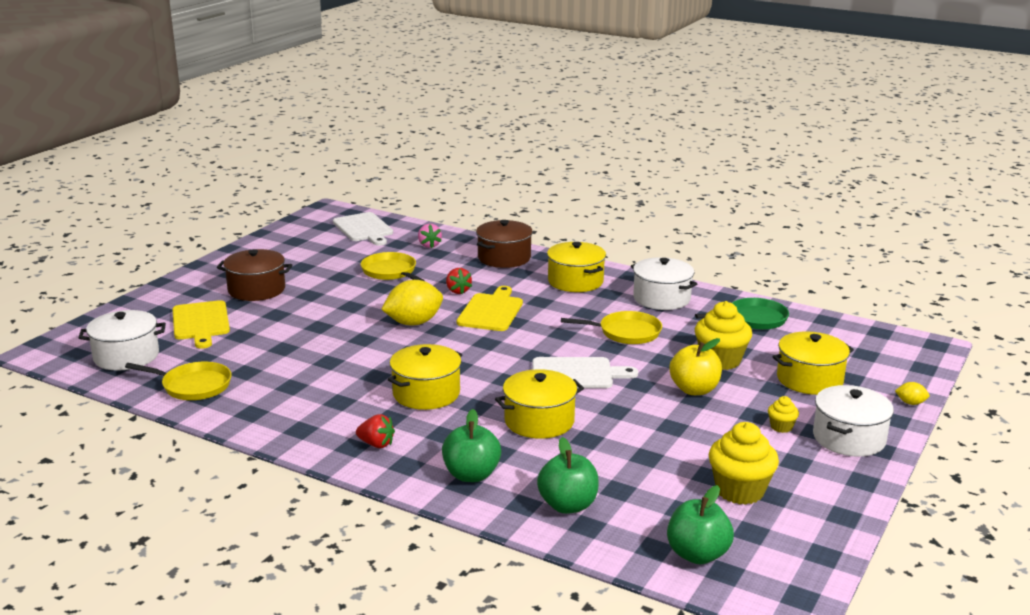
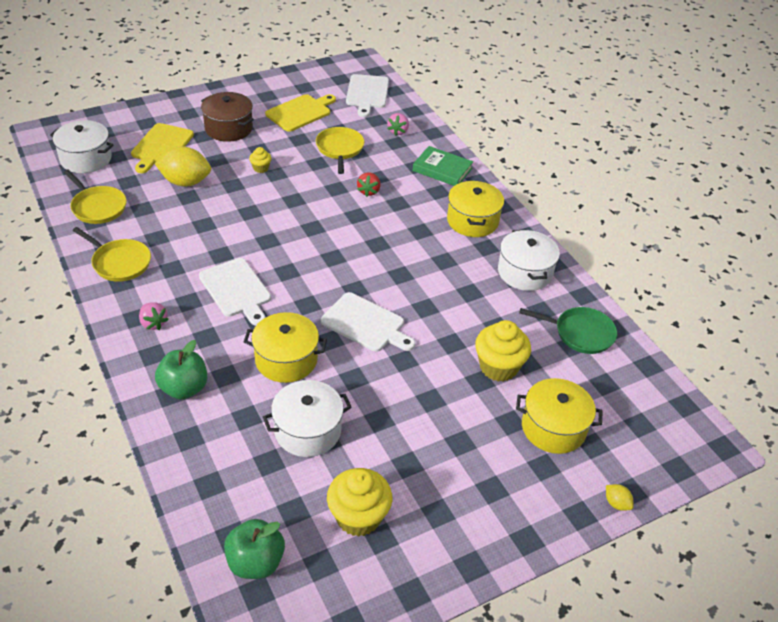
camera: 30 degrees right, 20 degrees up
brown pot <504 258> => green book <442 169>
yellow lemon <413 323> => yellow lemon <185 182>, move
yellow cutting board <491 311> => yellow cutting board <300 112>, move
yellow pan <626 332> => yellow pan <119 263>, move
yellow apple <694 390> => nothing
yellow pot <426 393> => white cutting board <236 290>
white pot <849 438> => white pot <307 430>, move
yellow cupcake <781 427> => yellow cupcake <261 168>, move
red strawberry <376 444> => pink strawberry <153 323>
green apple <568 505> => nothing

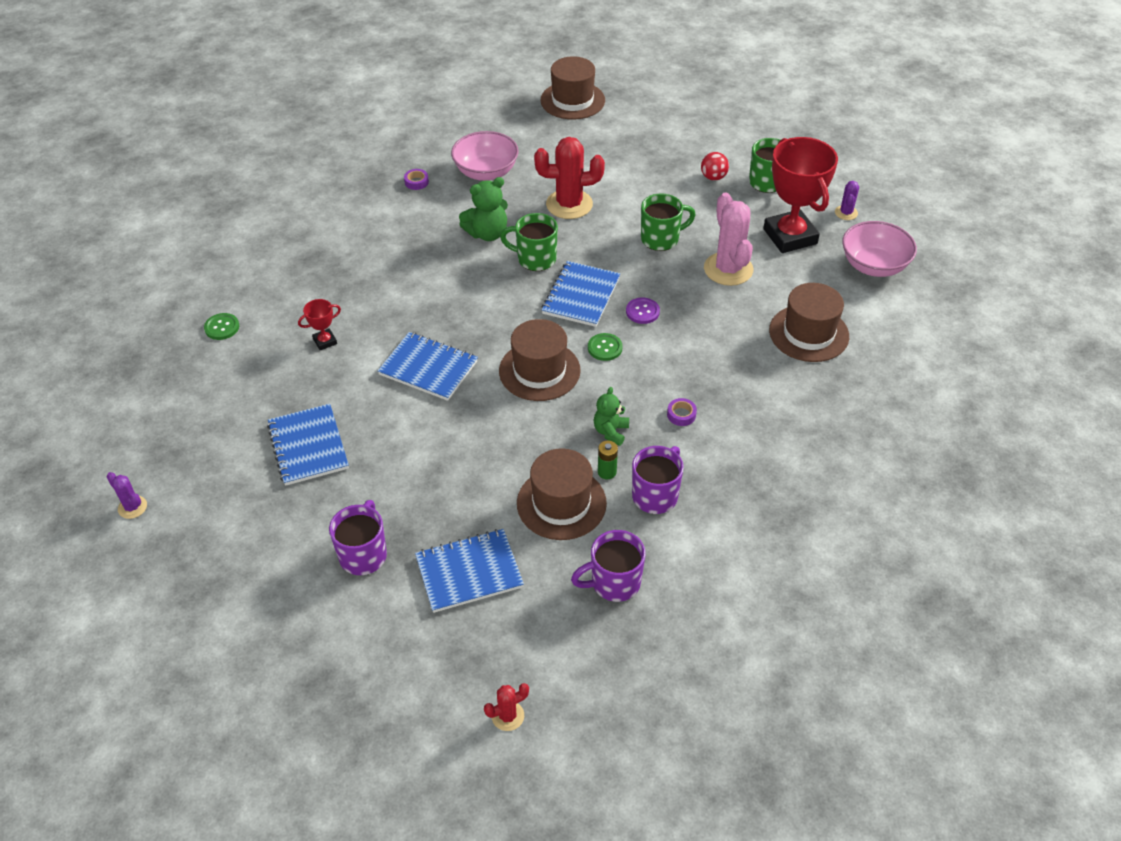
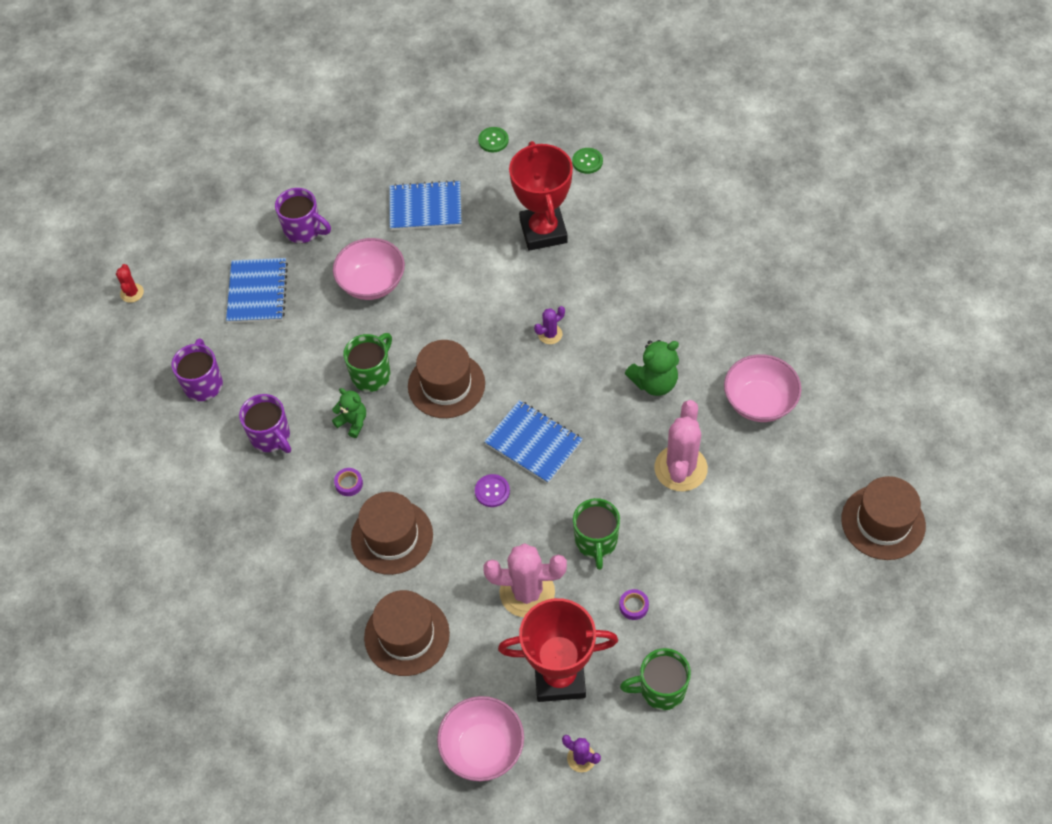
camera: 110 degrees right, 10 degrees up
red cactus <569 204> => pink cactus <680 468>
red ball <713 177> => nothing
purple tape <416 182> => purple tape <633 606>, move
green teddy bear <487 233> => green teddy bear <654 382>, 105 degrees counterclockwise
green mug <535 259> => green mug <372 374>, move
red trophy <325 341> => red trophy <543 231>, x2.34
blue notebook <428 368> => nothing
green button <605 348> => green button <493 140>, move
green battery <607 472> => nothing
brown hat <561 503> => brown hat <392 537>, move
purple cactus <132 507> => purple cactus <550 334>, move
nothing => pink bowl <372 283>

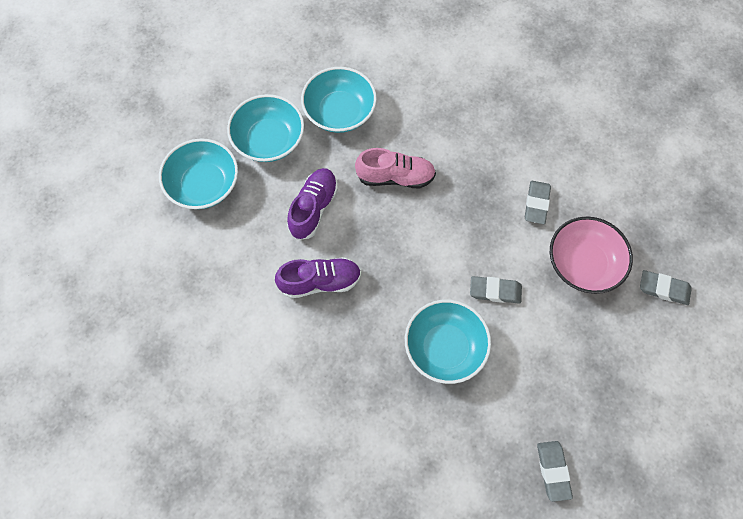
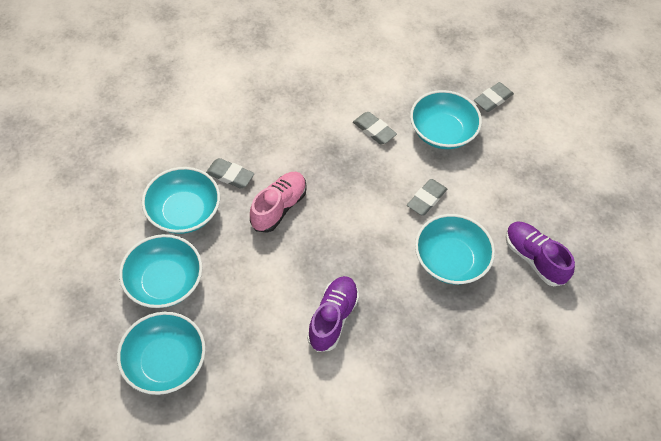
camera: 60 degrees left, 10 degrees down
purple shoe <313 208> => purple shoe <534 258>, move
pink bowl <583 263> => turquoise bowl <442 132>
grey eraser <553 471> => grey eraser <230 175>, move

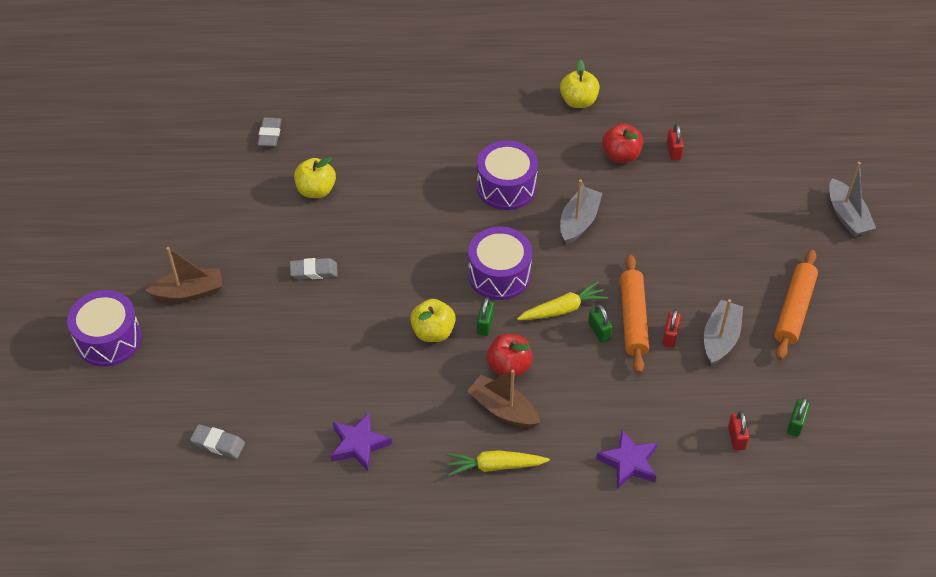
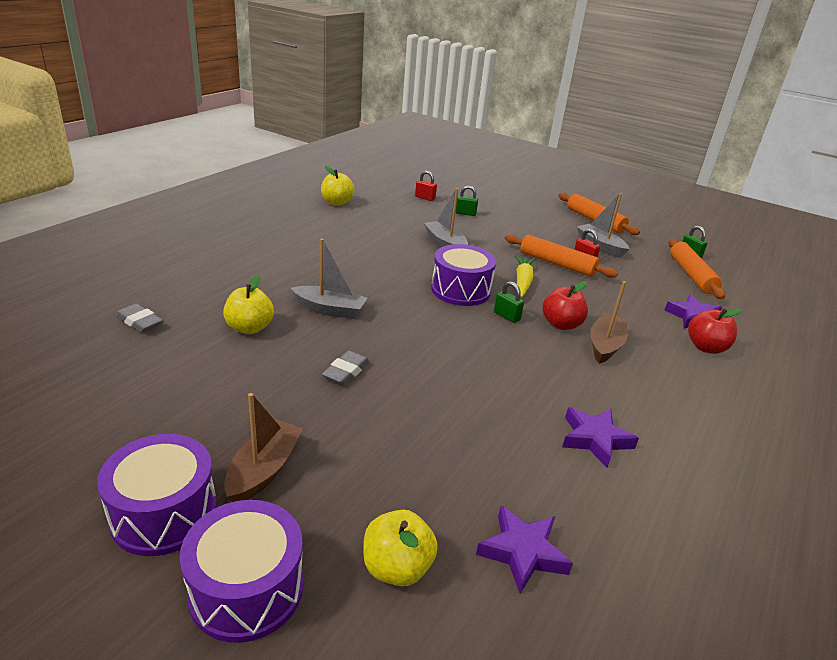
camera: 60 degrees left, 20 degrees down
red apple <621 155> => red apple <706 347>, move
purple drum <506 187> => purple drum <164 513>, move
grey boat <847 216> => grey boat <330 310>, move
yellow apple <433 332> => yellow apple <397 567>, move
green padlock <599 331> => green padlock <465 213>, move
brown boat <503 409> => brown boat <605 345>, 135 degrees clockwise
red padlock <736 438> => orange rolling pin <691 275>
grey eraser <218 444> => purple star <522 552>
yellow carrot <495 466> => nothing

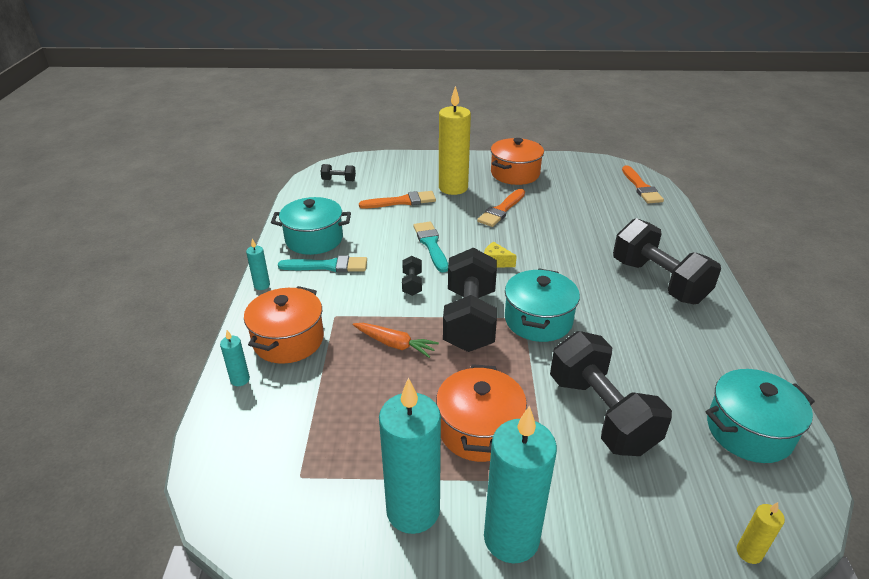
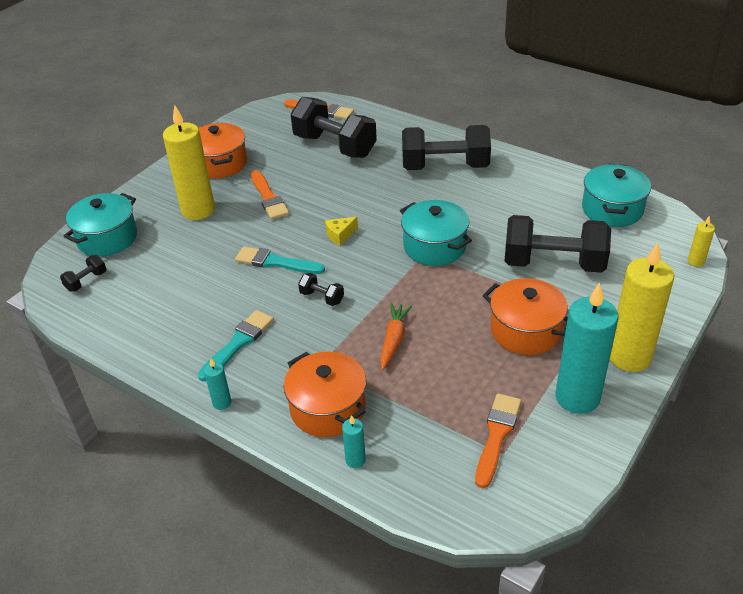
camera: 55 degrees left, 5 degrees up
orange brush <401 201> => orange brush <497 435>, move
turquoise pot <314 239> => turquoise pot <107 238>, move
black dumbbell <470 319> => black dumbbell <334 146>, move
orange carrot <395 344> => orange carrot <393 340>, 45 degrees counterclockwise
turquoise candle <511 538> => yellow candle <629 357>

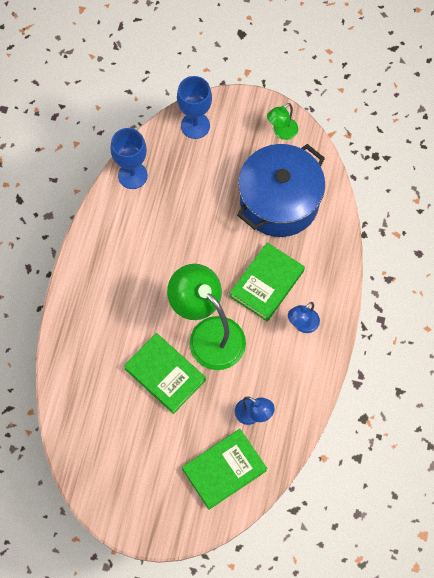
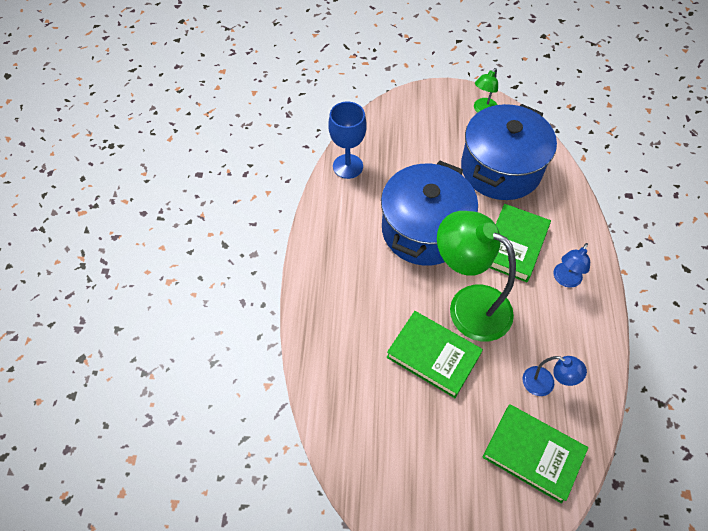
camera: 10 degrees left, 10 degrees down
blue goblet <195 125> => nothing
green book <224 470> => green book <533 454>, 75 degrees clockwise
nothing => blue pot <424 230>

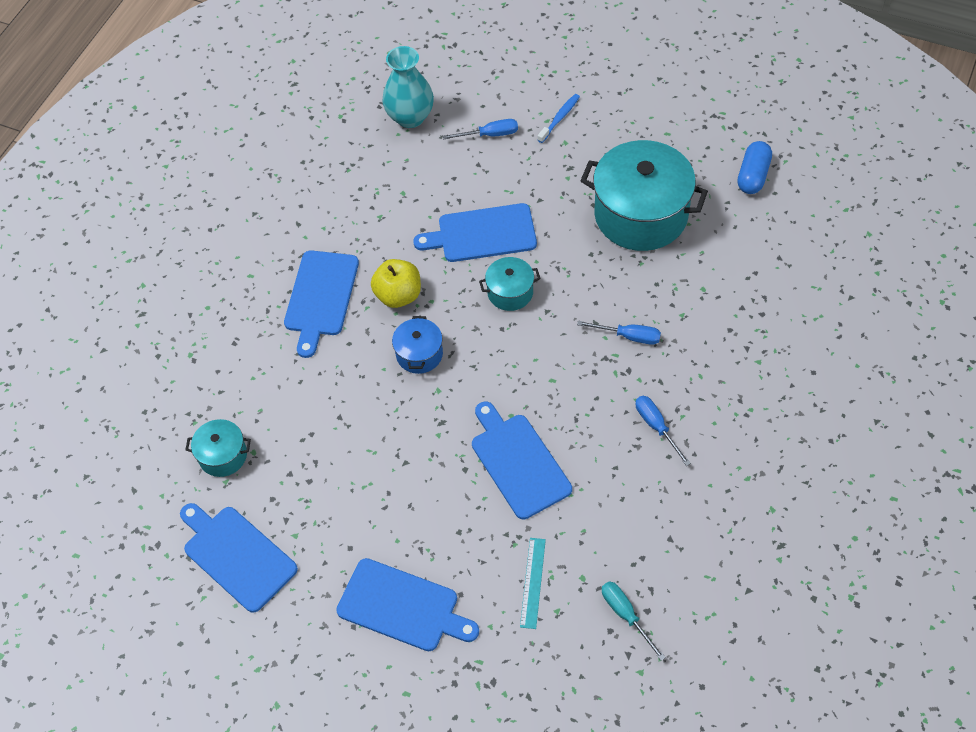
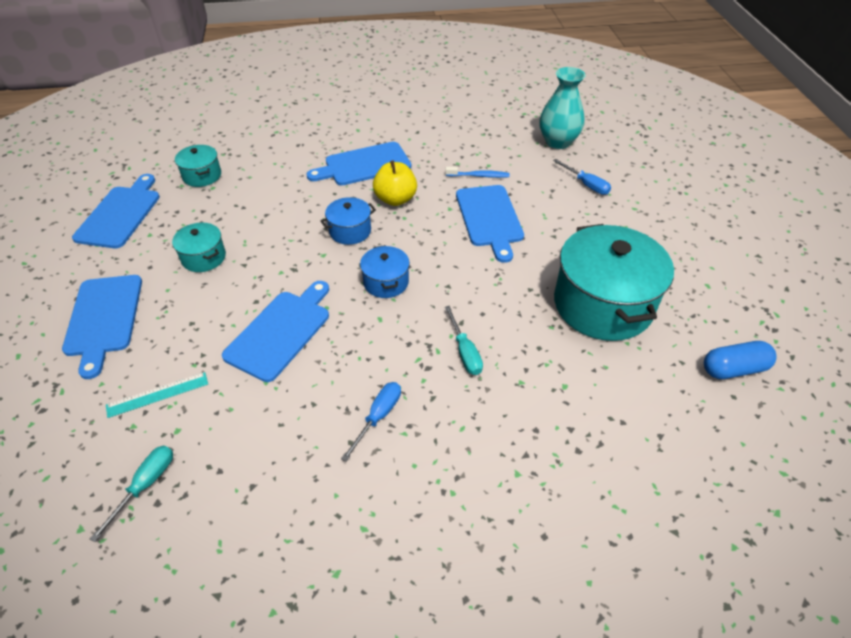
camera: 55 degrees right, 10 degrees down
blue toothbrush <559 118> => blue toothbrush <479 176>, move
blue cutting board <482 234> => blue cutting board <490 218>, 150 degrees counterclockwise
turquoise pot <510 292> => turquoise pot <204 257>, move
blue screwdriver <629 336> => turquoise screwdriver <465 352>
nothing => blue pot <386 282>

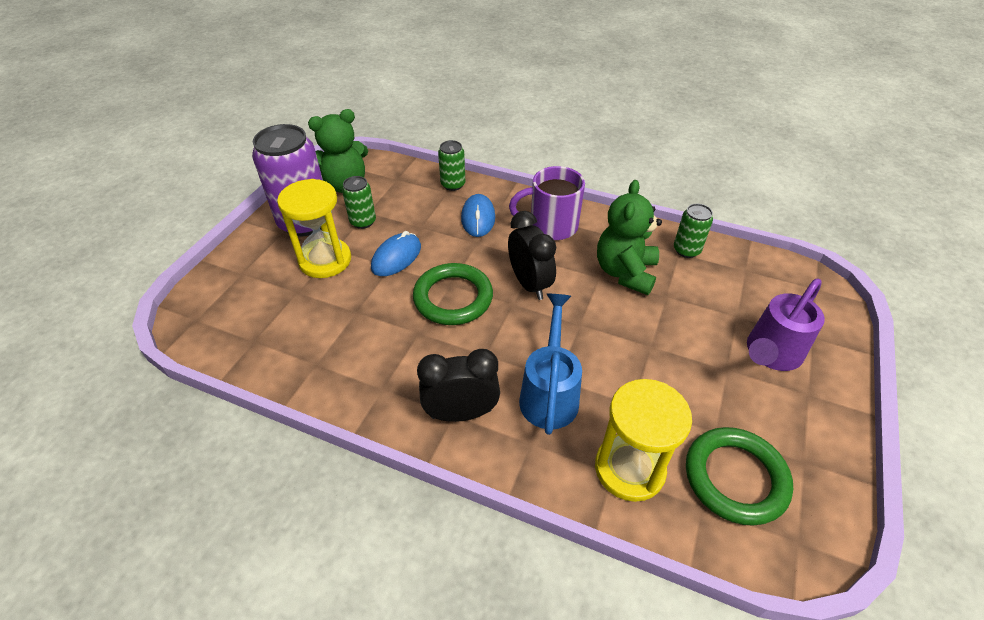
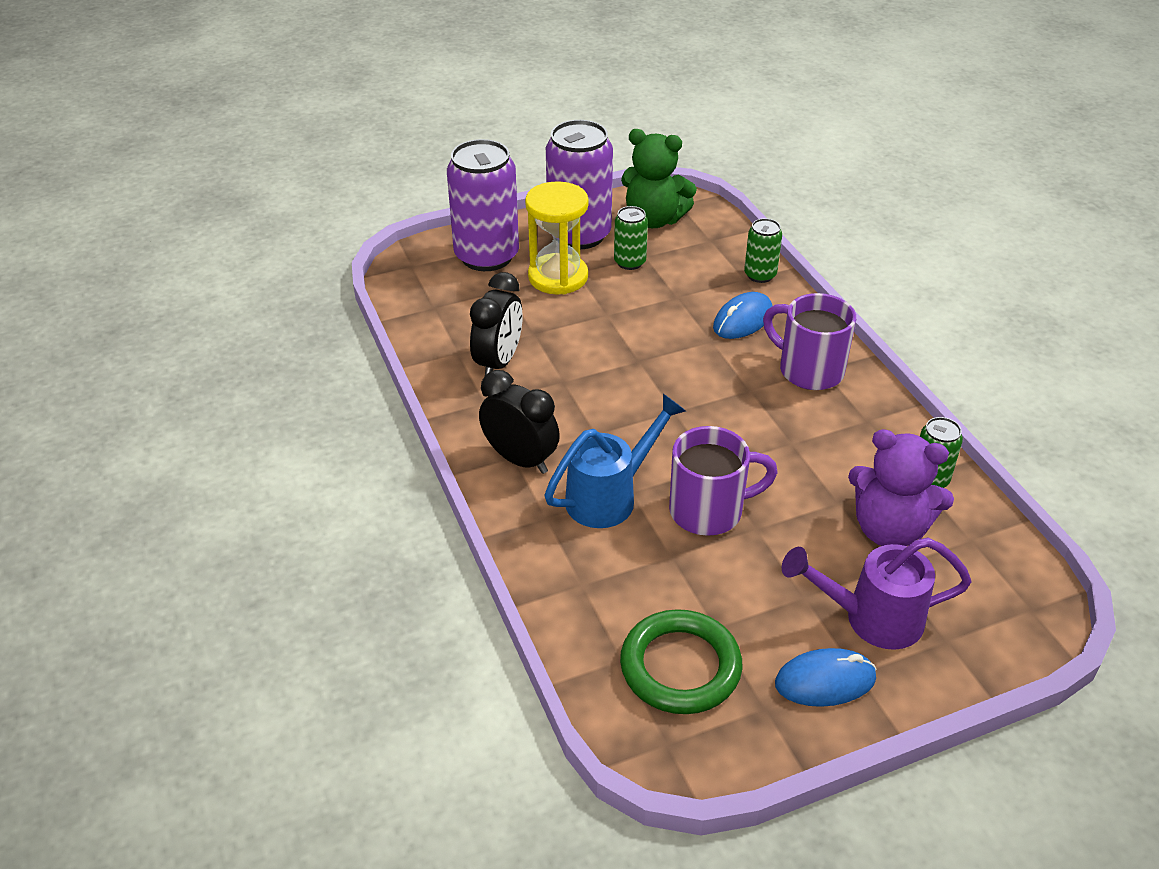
camera: 45 degrees right, 5 degrees down
green teddy bear <625 272> => nothing
black clock <529 284> => black clock <499 362>, move
blue mouse <396 257> => blue mouse <825 681>, move
green ring <453 298> => nothing
yellow hourglass <629 469> => nothing
nothing => purple can <486 256>
nothing => purple mug <709 511>
nothing => purple teddy bear <889 529>

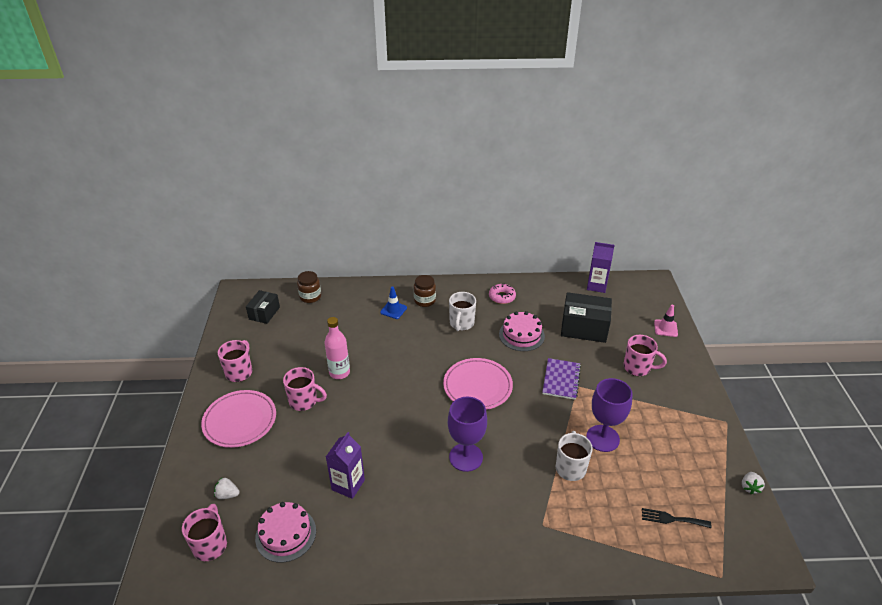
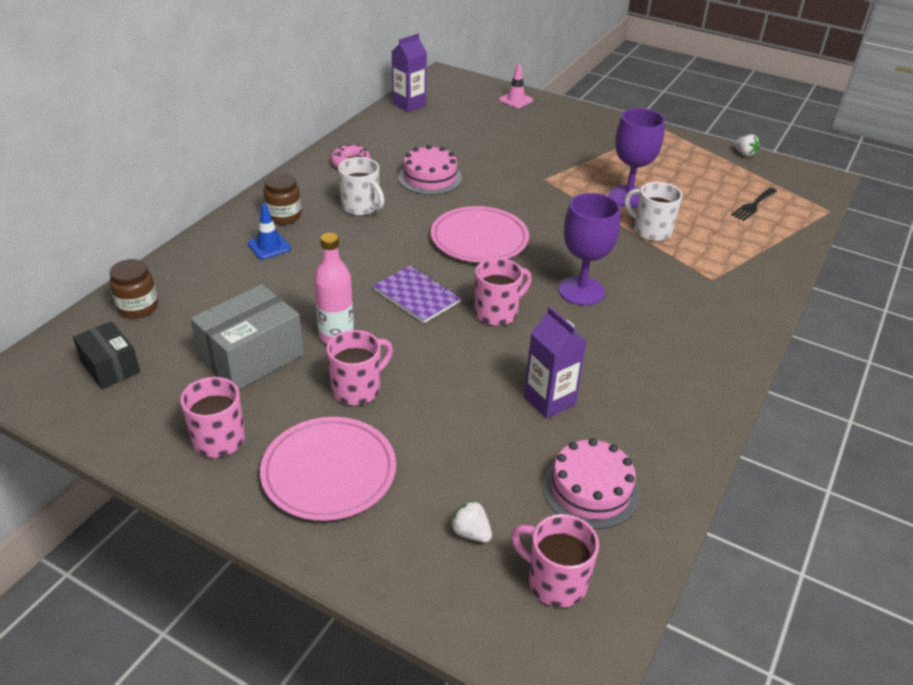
camera: 60 degrees left, 0 degrees up
black box <584 328> => nothing
pink mug <637 368> => pink mug <497 313>, move
purple notebook <561 380> => purple notebook <416 296>, move
white strawberry <227 494> => white strawberry <471 533>, 90 degrees clockwise
nothing => grey box <251 357>

